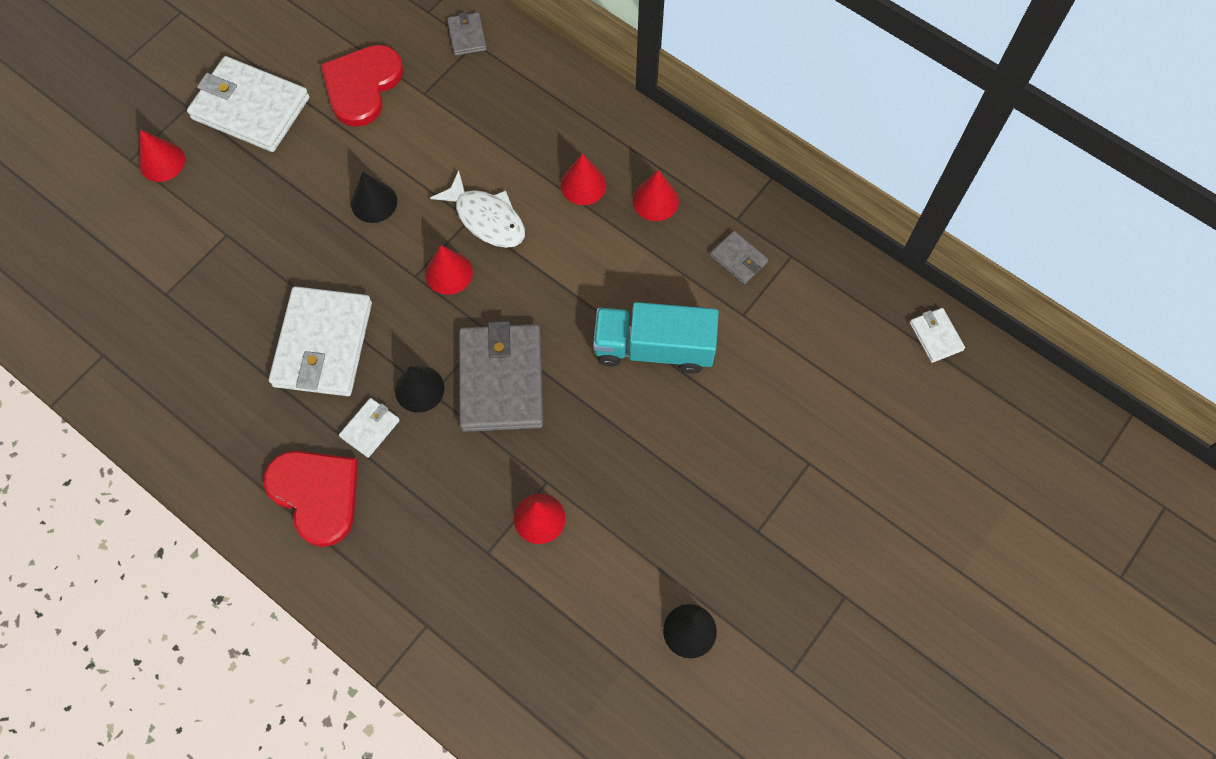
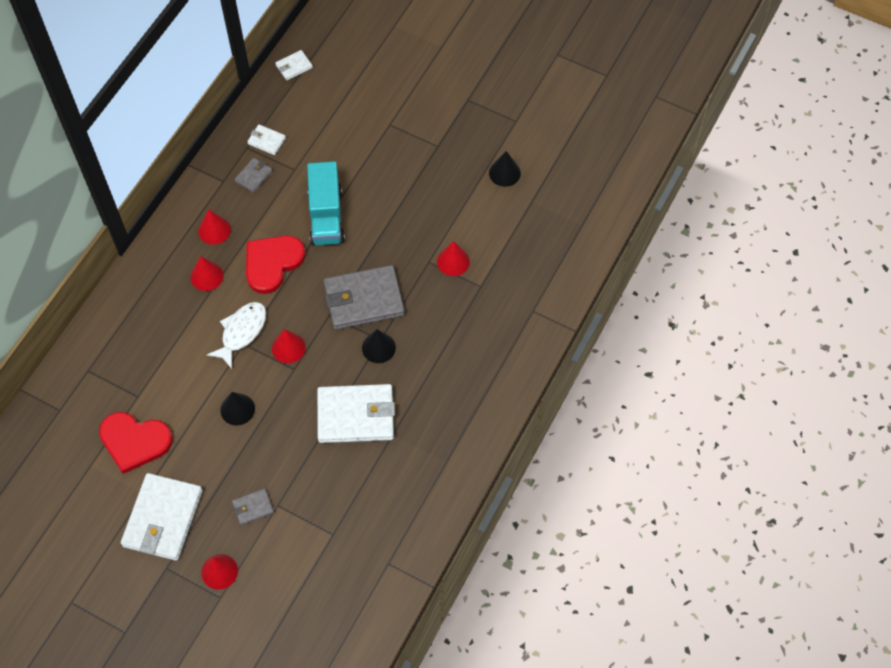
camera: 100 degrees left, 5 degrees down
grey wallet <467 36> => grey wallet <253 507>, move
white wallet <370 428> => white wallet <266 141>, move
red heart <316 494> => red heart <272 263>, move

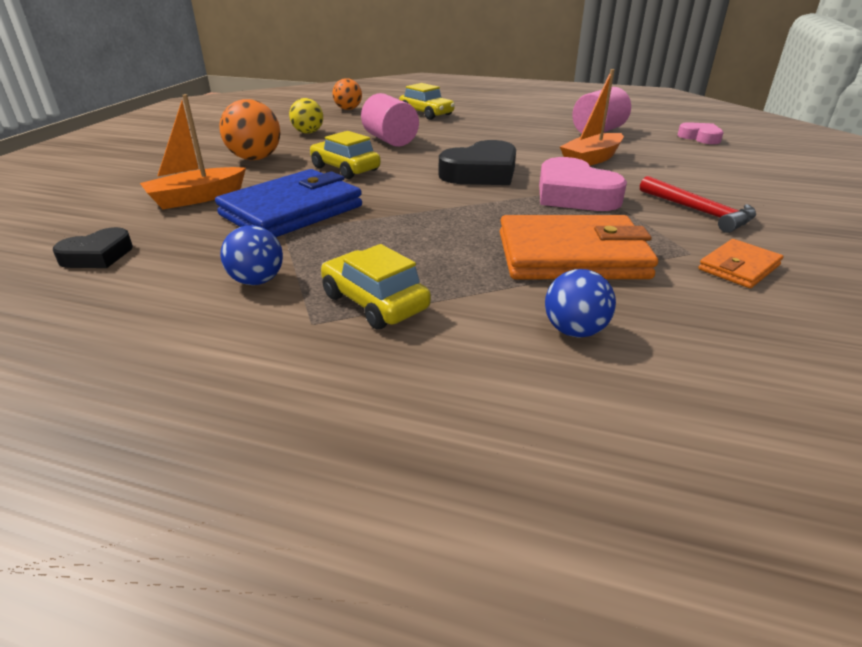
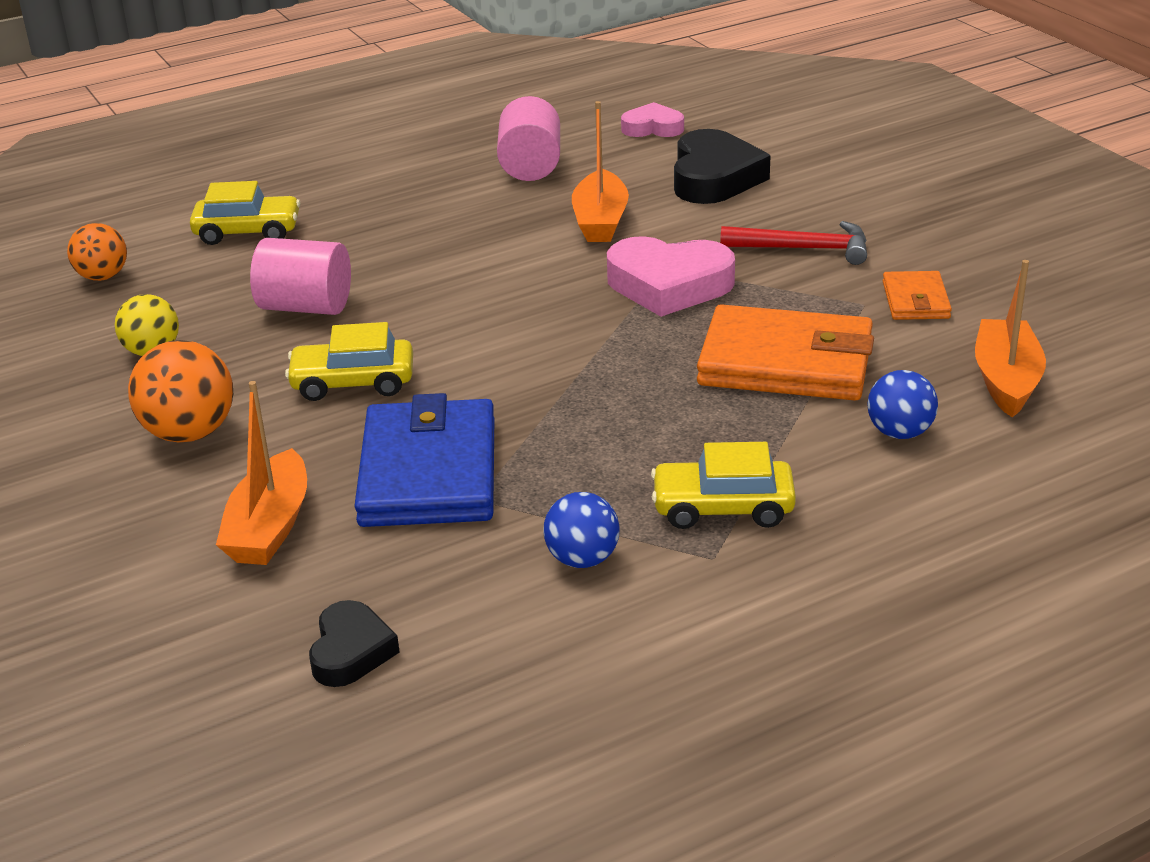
camera: 45 degrees left, 0 degrees up
black heart <481 173> => black heart <714 178>, move
orange wallet <571 255> => orange wallet <785 362>, 60 degrees clockwise
nothing => orange boat <1006 380>

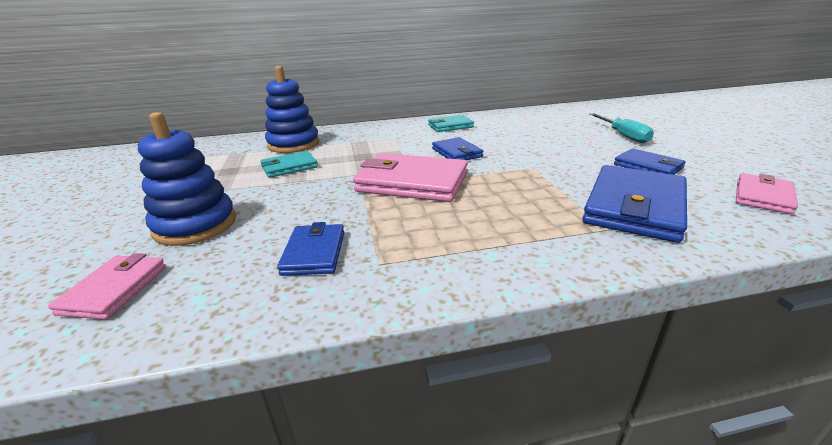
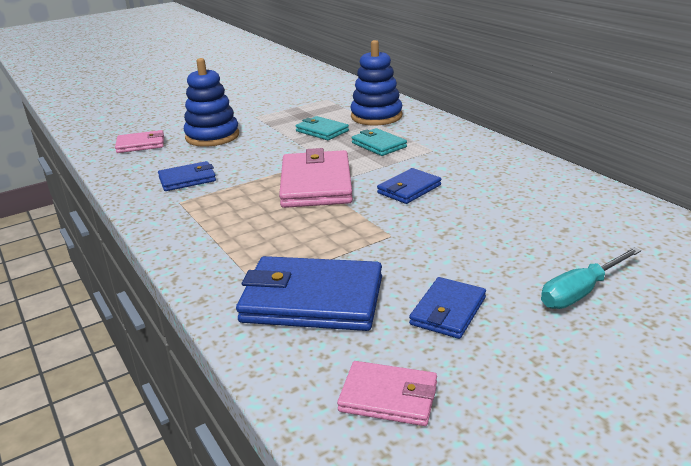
camera: 70 degrees right, 0 degrees up
turquoise wallet <450 126> => turquoise wallet <378 145>, move

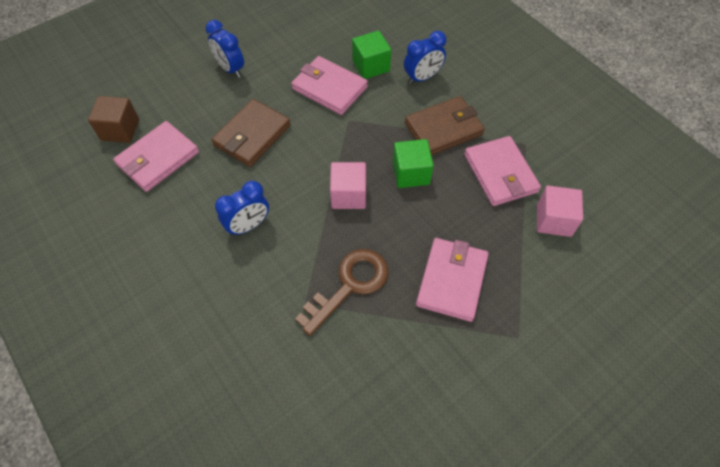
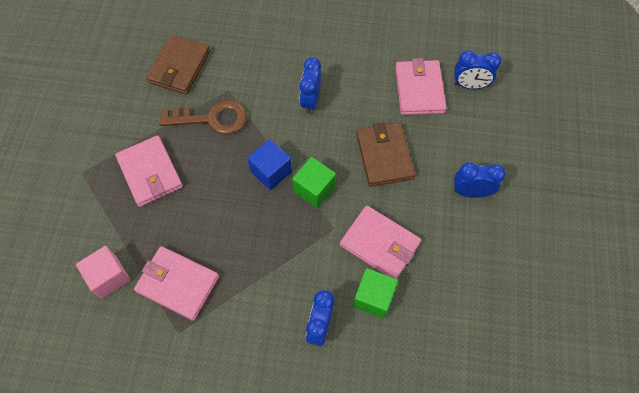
camera: 135 degrees right, 5 degrees up
pink wallet <329 88> => pink wallet <380 244>, 45 degrees clockwise
brown cube <120 130> => blue clock <470 85>
brown wallet <443 129> => brown wallet <179 67>, move
green cube <411 173> => green cube <314 189>, move
pink cube <348 195> => blue cube <271 171>
brown key <349 285> => brown key <212 119>, 90 degrees counterclockwise

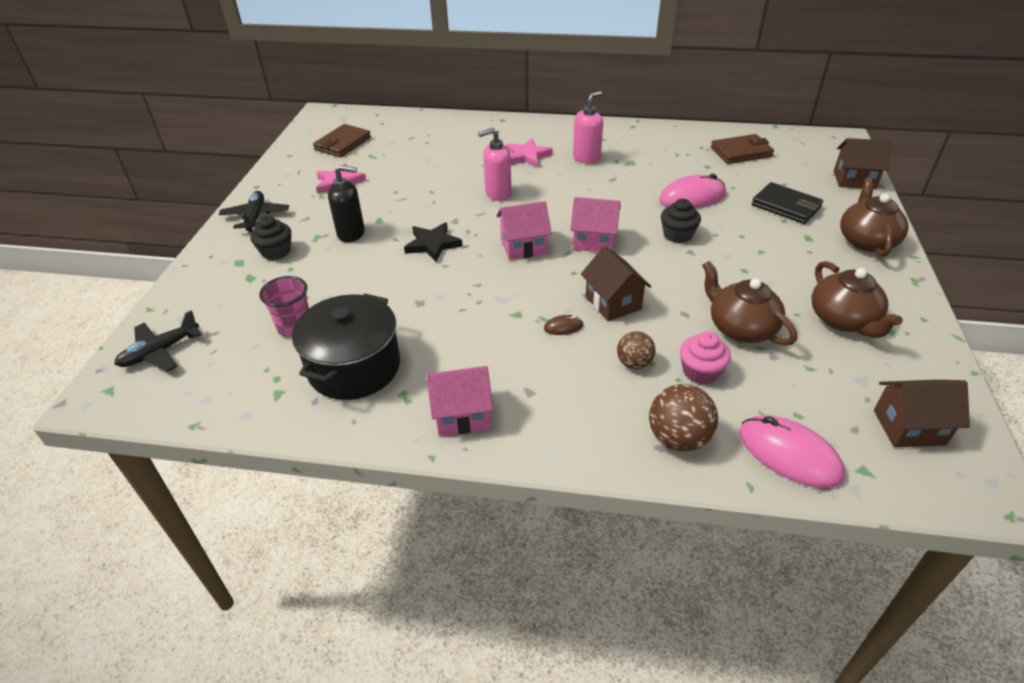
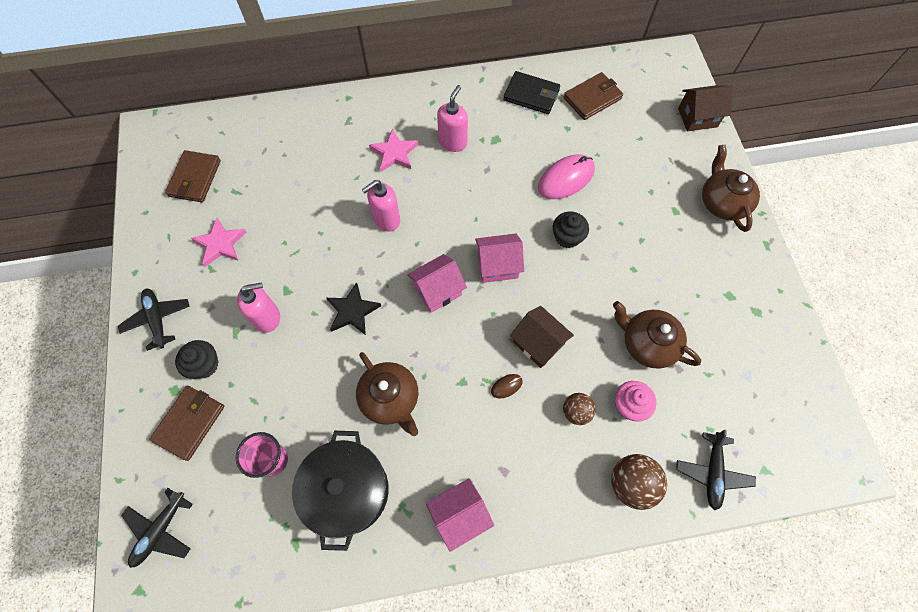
camera: 20 degrees left, 25 degrees up
black soap dispenser <351 233> => pink soap dispenser <267 317>
black wallet <786 206> => black wallet <531 95>, move
brown teapot <843 320> => brown teapot <390 399>, move
brown house <909 427> => nothing
pink mouse <789 454> => black plane <712 472>
nothing => brown wallet <190 423>

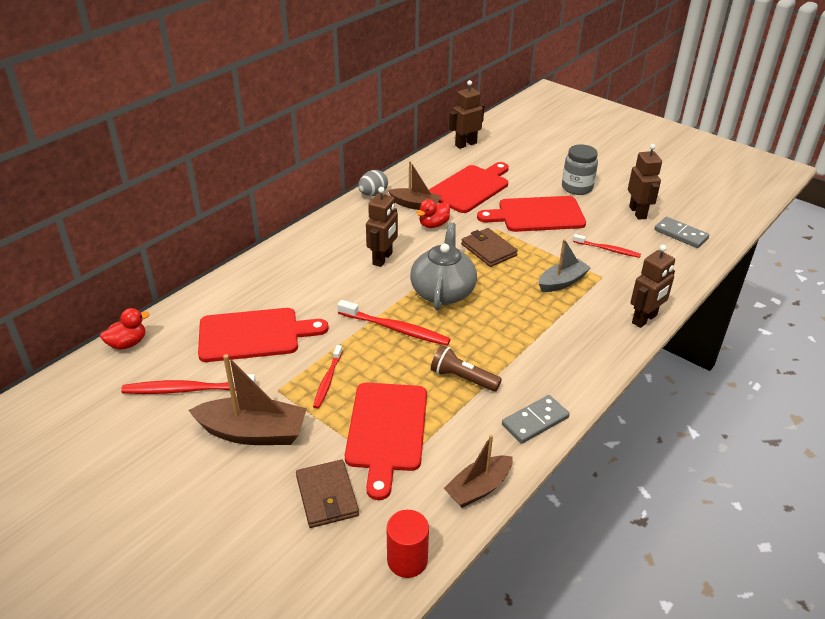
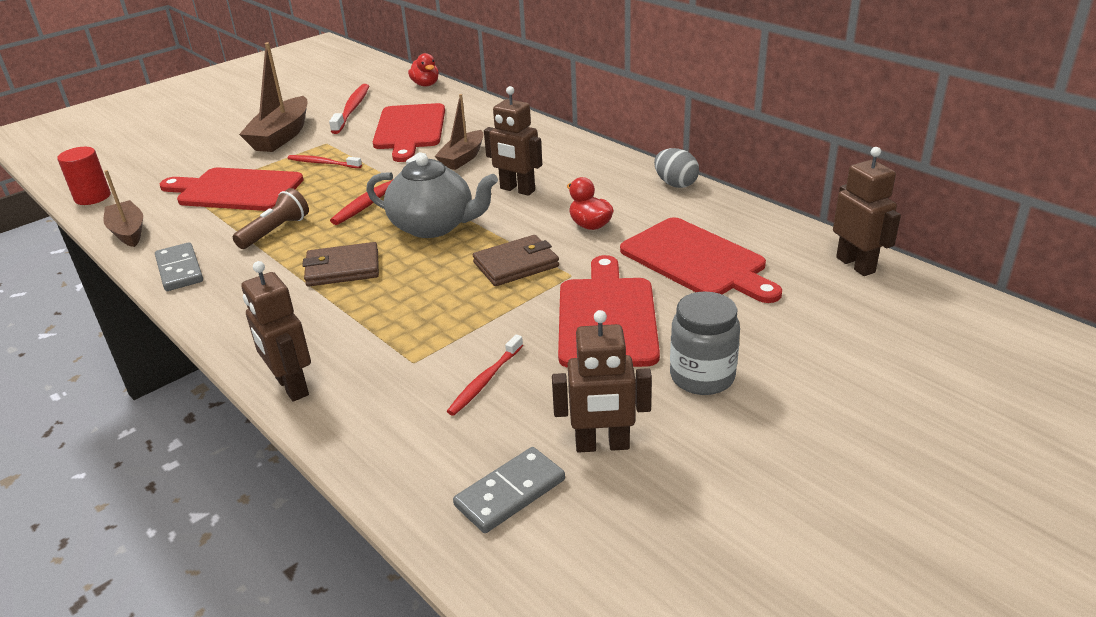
camera: 100 degrees right, 5 degrees down
brown boat <415 205> => brown boat <462 158>, move
grey boat <562 282> => nothing
brown wallet <327 496> => brown wallet <342 268>, move

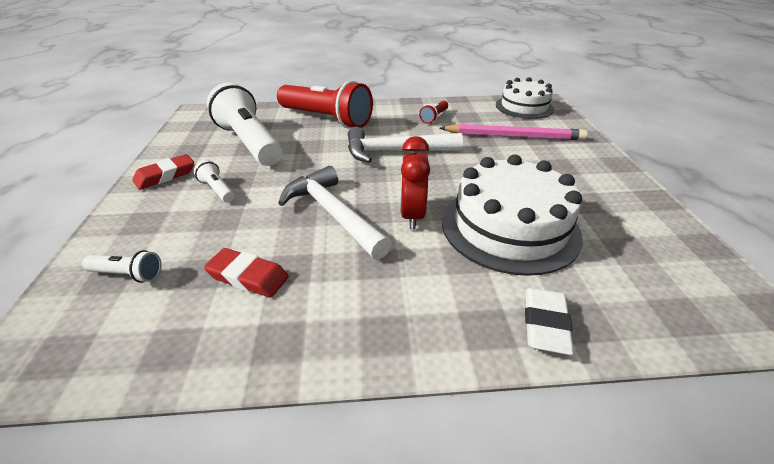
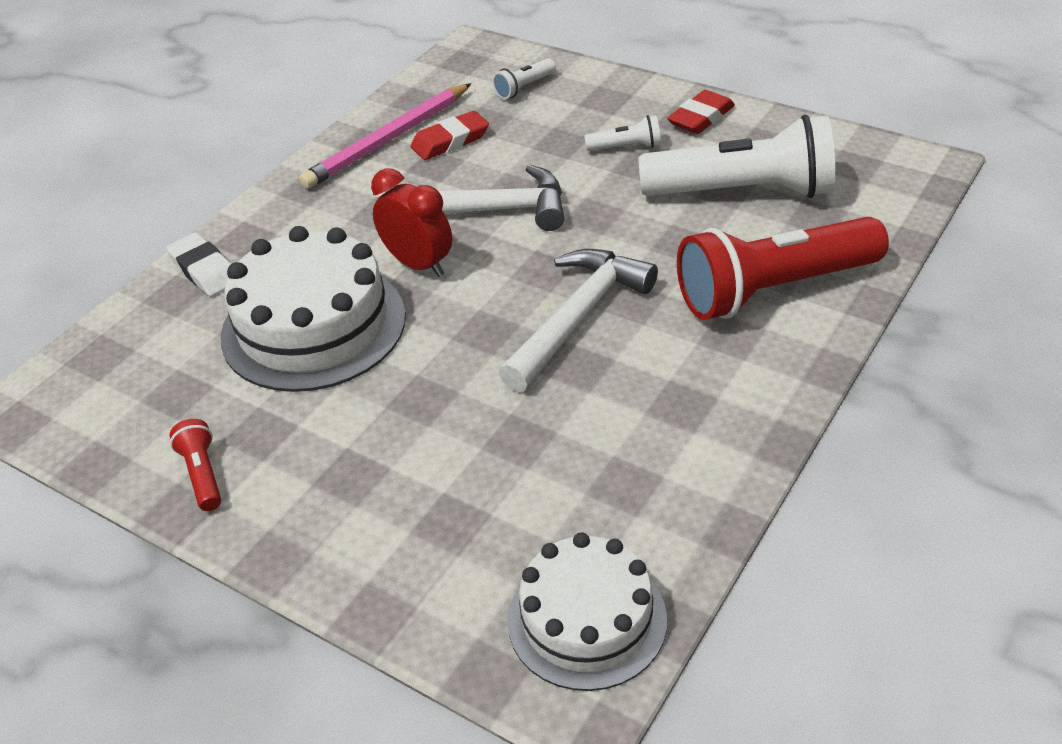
camera: 130 degrees right, 5 degrees up
red flashlight <434 117> => red flashlight <202 474>, move
pink pencil <513 136> => pink pencil <388 140>, move
red eraser <165 175> => red eraser <701 118>, 45 degrees clockwise

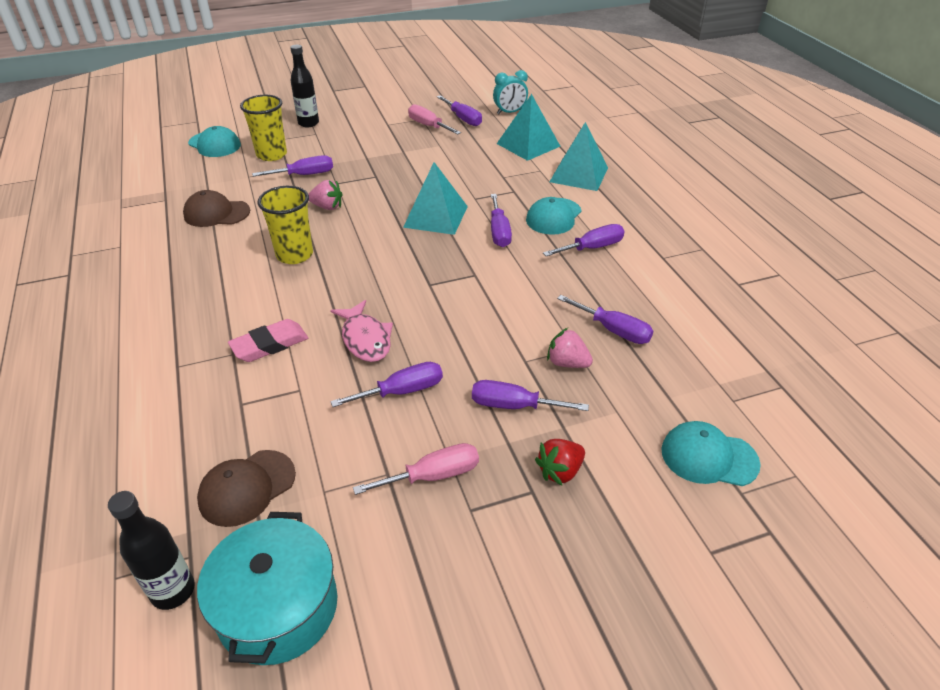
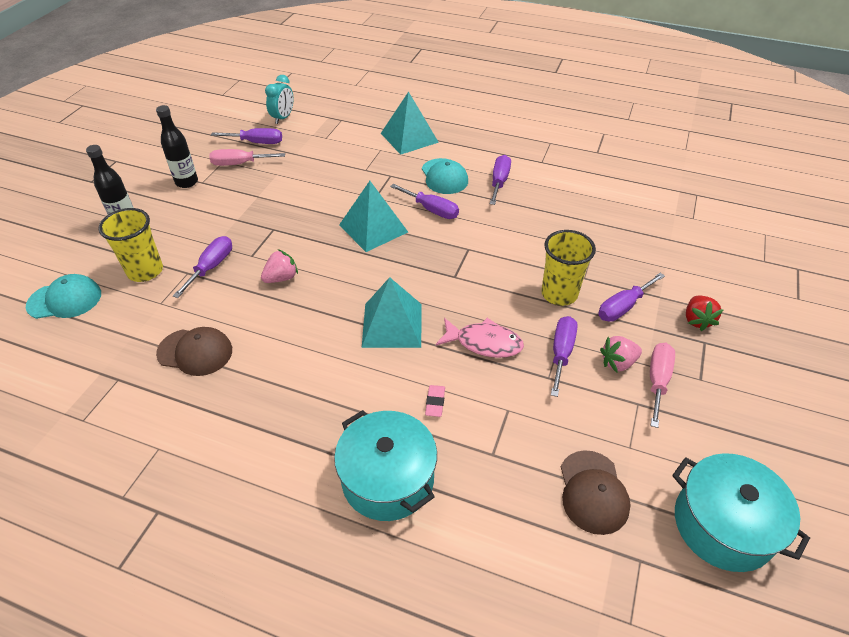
camera: 50 degrees left, 5 degrees up
turquoise pyramid <528 145> => turquoise pyramid <392 325>, move
yellow cup <294 255> => yellow cup <559 294>, move
brown cap <216 213> => brown cap <195 352>, 120 degrees counterclockwise
purple screwdriver <613 330> => nothing
pink eraser <270 345> => pink eraser <435 402>, x0.57
pink strawberry <567 363> => pink strawberry <618 363>, move
turquoise cap <708 457> => nothing
black bottle <173 591> => black bottle <187 182>, move
nothing => turquoise pot <388 479>

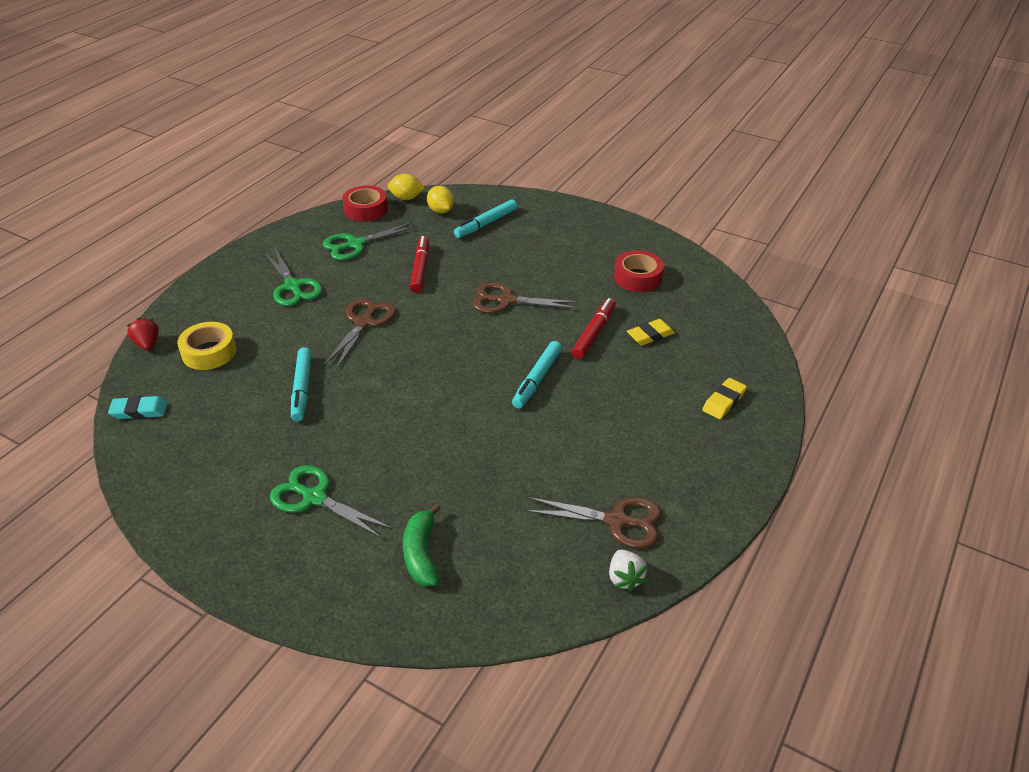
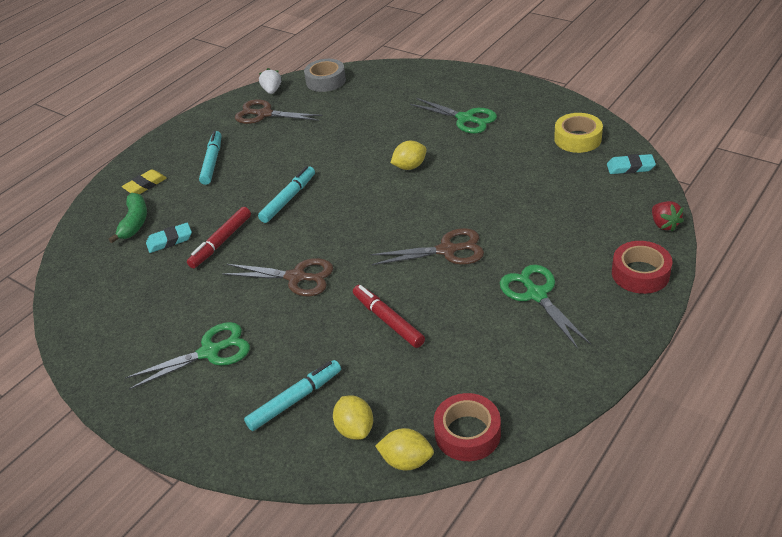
camera: 170 degrees left, 0 degrees up
green scissors <355 244> => green scissors <210 352>, move
red marker <420 269> => red marker <388 320>, 135 degrees clockwise
red tape <637 277> => red tape <640 273>, move
brown scissors <364 322> => brown scissors <447 250>, 120 degrees counterclockwise
yellow eraser <650 335> => turquoise eraser <170 240>
yellow tape <209 352> => yellow tape <577 139>, move
turquoise marker <302 389> => turquoise marker <212 162>, move
green banana <421 553> => green banana <134 222>, move
nothing => grey tape <326 81>
nothing => yellow lemon <410 166>

